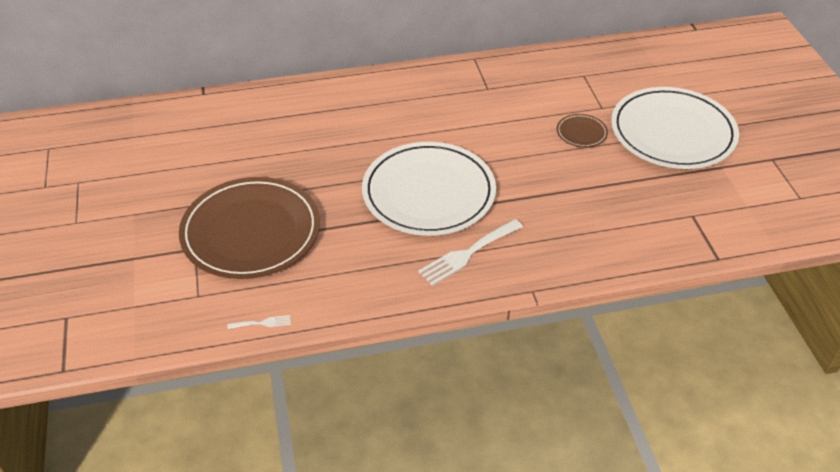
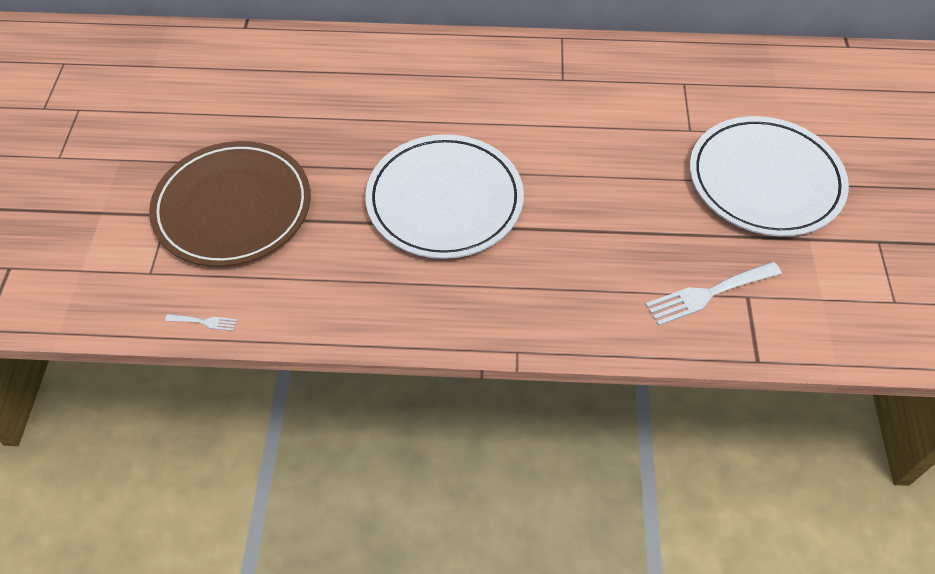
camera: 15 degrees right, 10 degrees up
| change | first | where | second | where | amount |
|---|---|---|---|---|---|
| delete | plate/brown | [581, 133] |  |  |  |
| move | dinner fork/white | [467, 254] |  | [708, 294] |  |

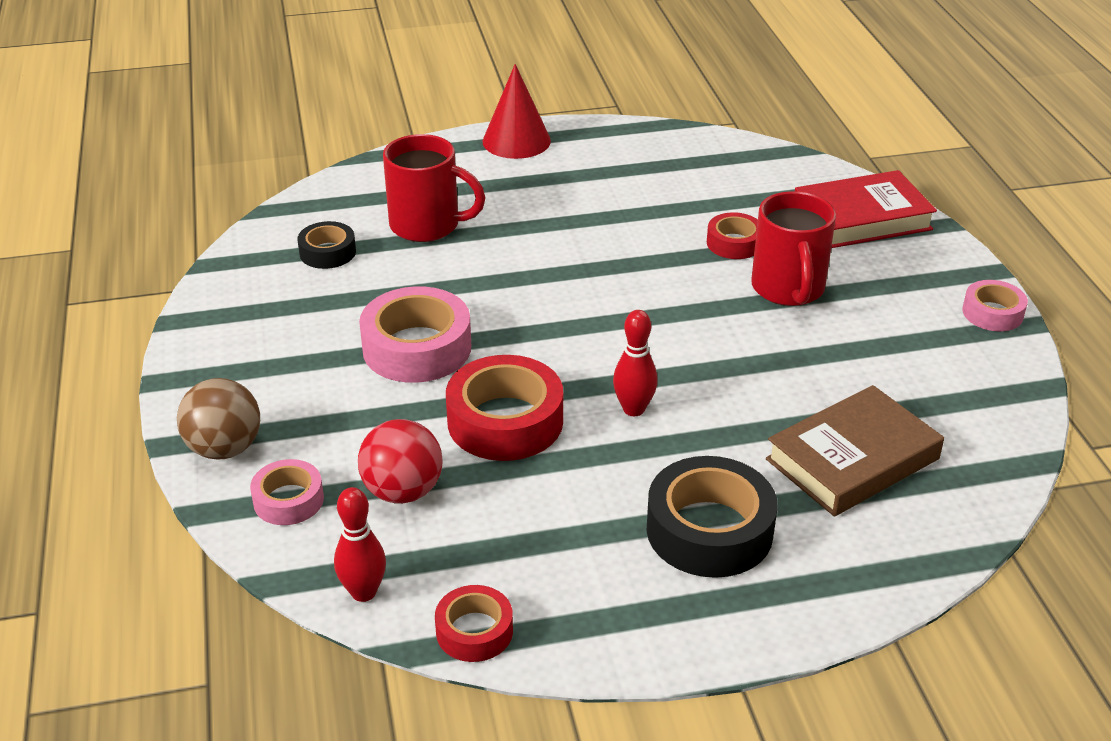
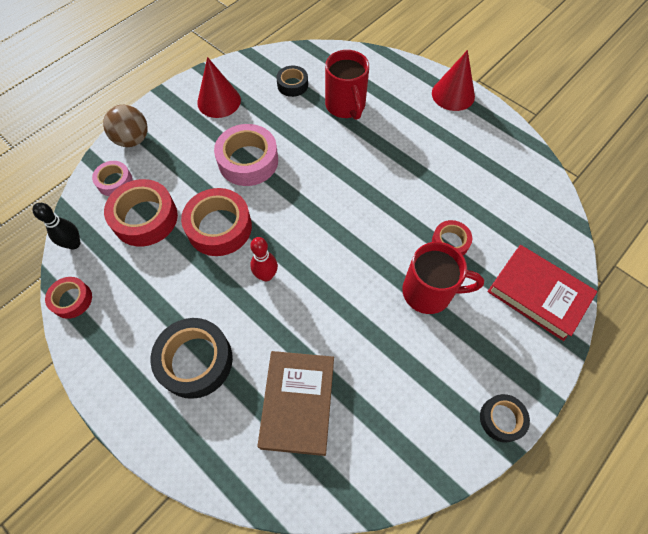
camera: 55 degrees right, 25 degrees up
| change | first | where | second | where | amount |
|---|---|---|---|---|---|
| insert |  |  | solid cone/red | [219, 101] |  |
| replace | ball/red | [403, 491] | roll of tape/red | [145, 218] |  |
| recolor | skittle/red | [363, 592] | skittle/black | [74, 244] |  |
| recolor | roll of tape/rose-pink | [992, 313] | roll of tape/black | [501, 419] |  |
| rotate | tea mug/red | [788, 289] |  | [429, 292] | 135 degrees counterclockwise |
| rotate | hardback/brown | [852, 459] |  | [298, 403] | 75 degrees clockwise |

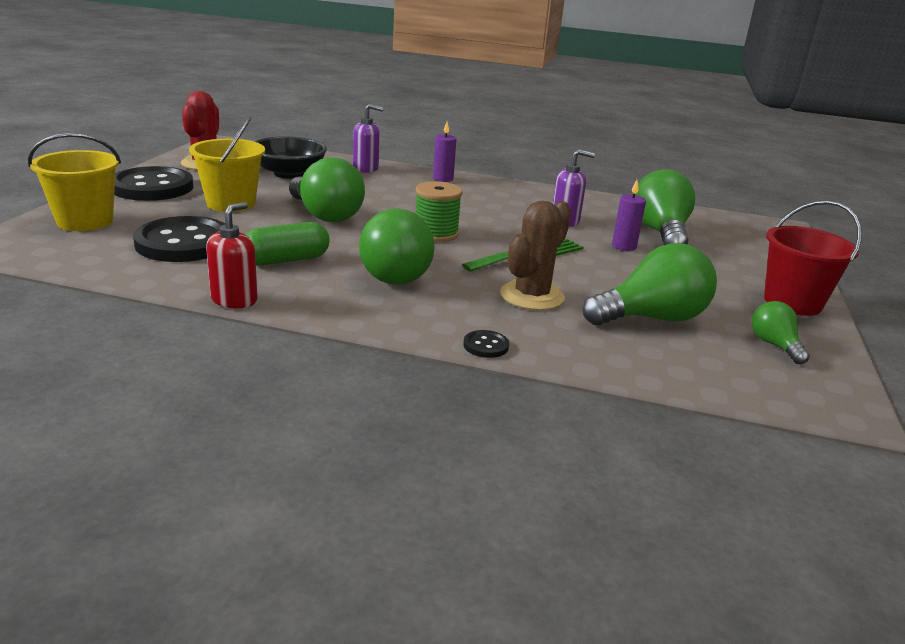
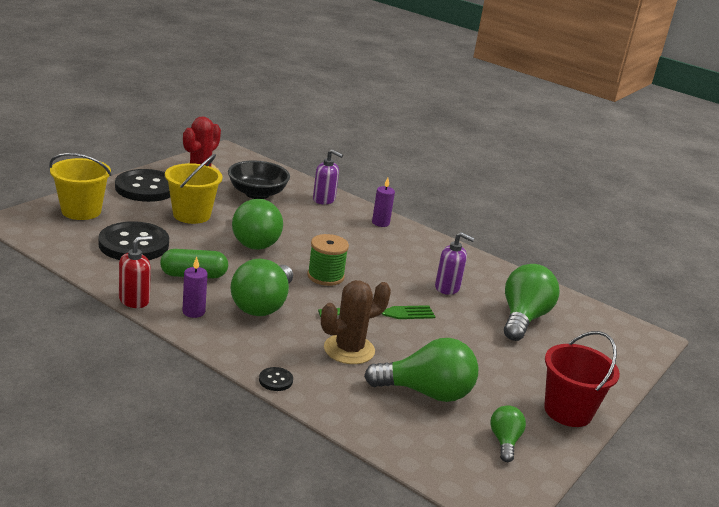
camera: 20 degrees right, 0 degrees up
| change | first | where | second | where | amount |
|---|---|---|---|---|---|
| move | pillar candle/royal purple | [624, 246] |  | [193, 312] |  |

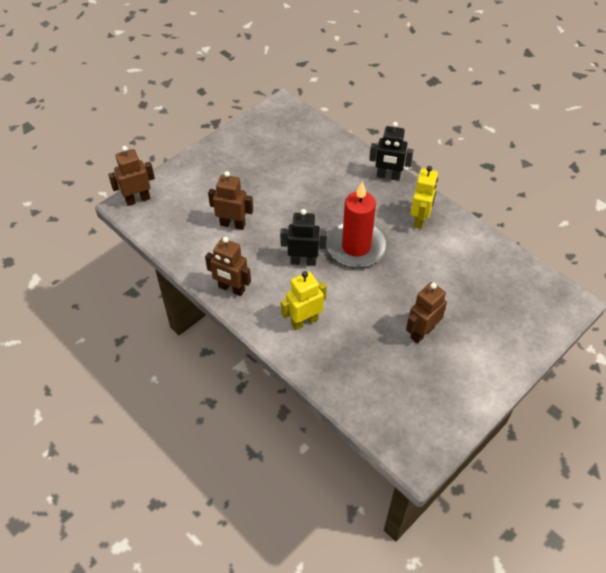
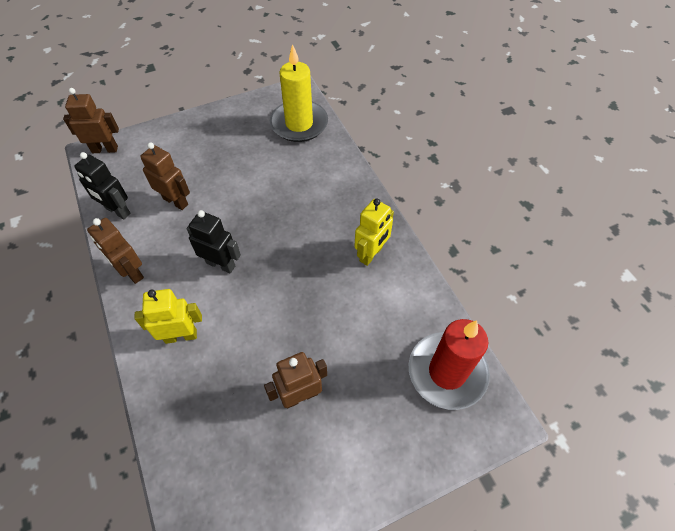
camera: 20 degrees right, 5 degrees up
| change | first | where | second | where | amount |
|---|---|---|---|---|---|
| insert |  |  | pillar candle/yellow | [299, 124] |  |
| move | pillar candle/red | [356, 247] |  | [447, 372] |  |
| move | toy robot/black | [388, 176] |  | [117, 211] |  |

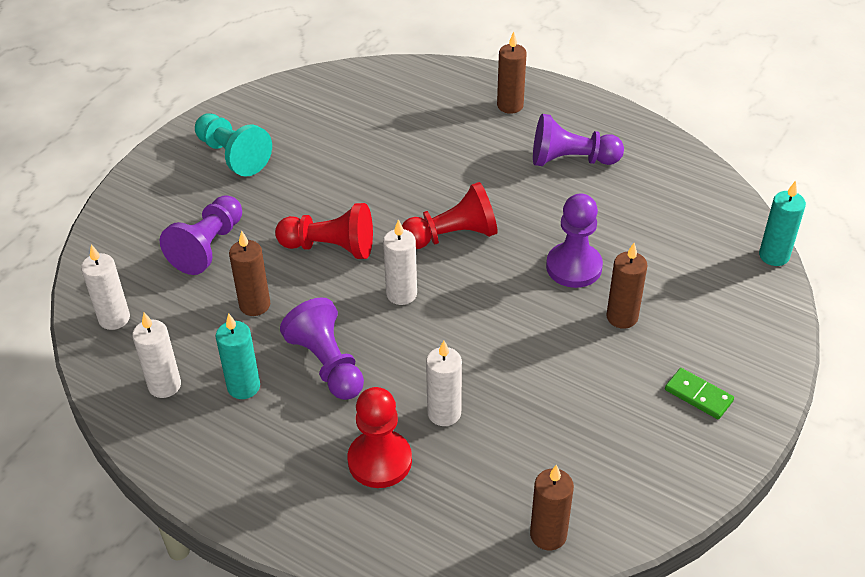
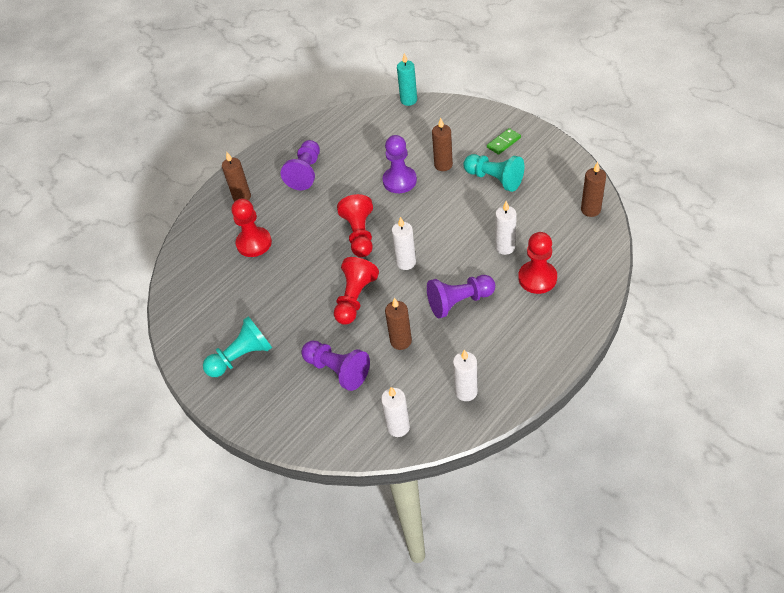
camera: 75 degrees left, 5 degrees up
| change | first | where | second | where | amount |
|---|---|---|---|---|---|
| delete | pillar candle/teal | [243, 387] |  |  |  |
| insert |  |  | pawn/red | [254, 243] |  |
| insert |  |  | pawn/teal | [494, 179] |  |

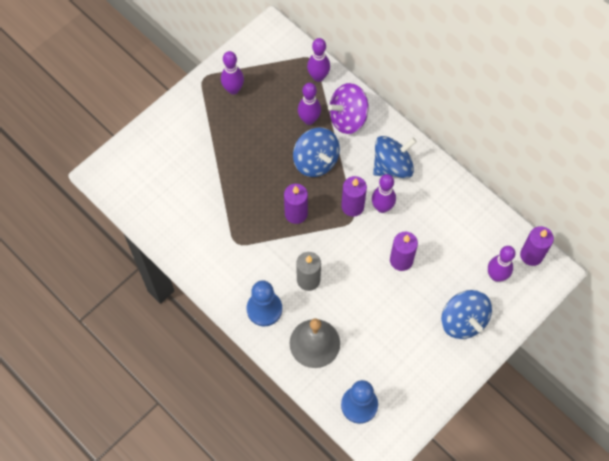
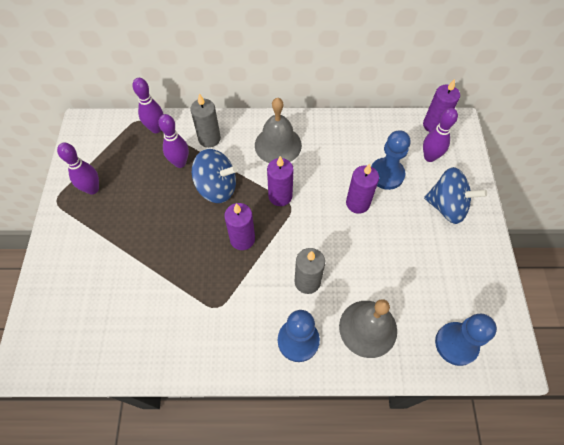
camera: 45 degrees left, 5 degrees down
| change | first | where | second | where | amount |
|---|---|---|---|---|---|
| delete | skittle/royal purple | [382, 207] |  |  |  |
| insert |  |  | pawn/royal blue | [386, 174] |  |
| replace | whirligig/royal purple | [348, 118] | pillar candle/grey | [209, 139] |  |
| replace | whirligig/royal blue | [392, 166] | bell/grey | [278, 145] |  |

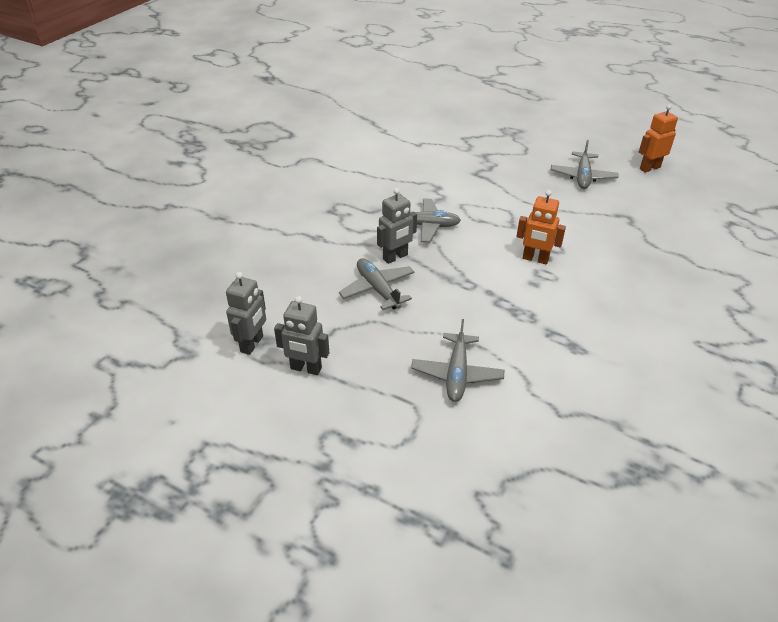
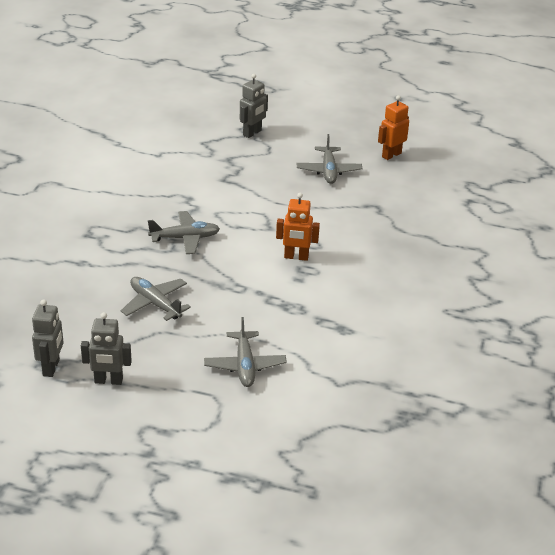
camera: 15 degrees left, 5 degrees down
| change | first | where | second | where | amount |
|---|---|---|---|---|---|
| move | toy robot/grey | [395, 257] |  | [252, 133] |  |

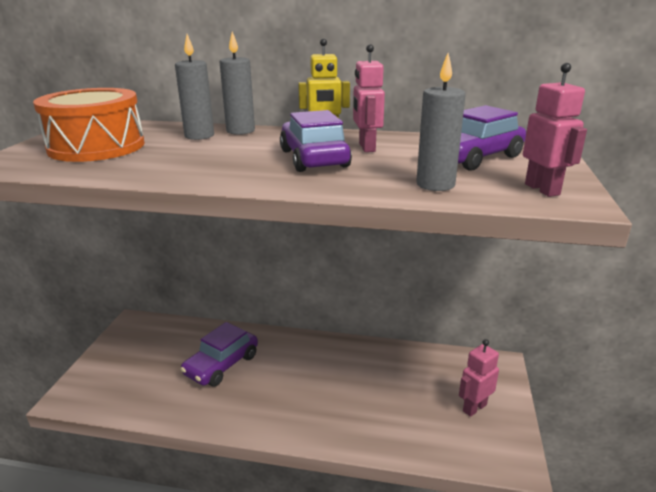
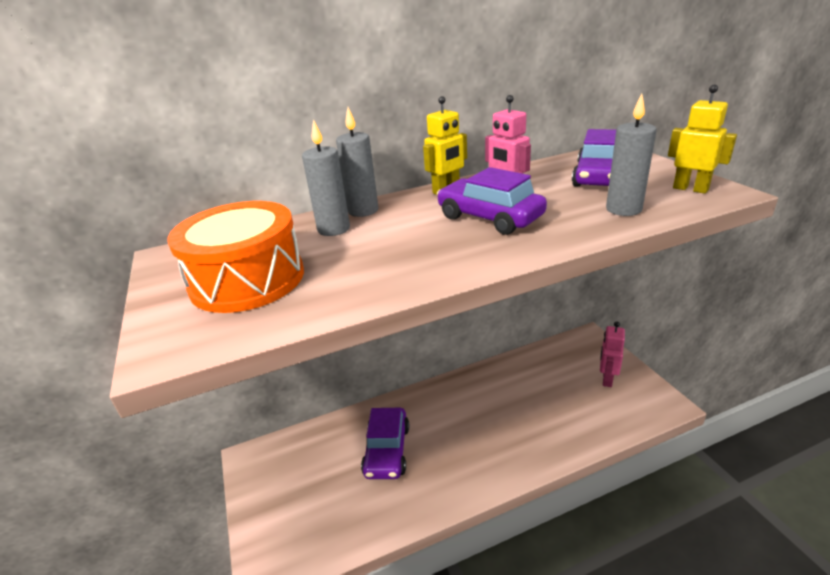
camera: 30 degrees left, 5 degrees up
| change | first | where | second | where | amount |
|---|---|---|---|---|---|
| recolor | toy robot/rose-pink | [542, 189] | toy robot/yellow | [690, 189] |  |

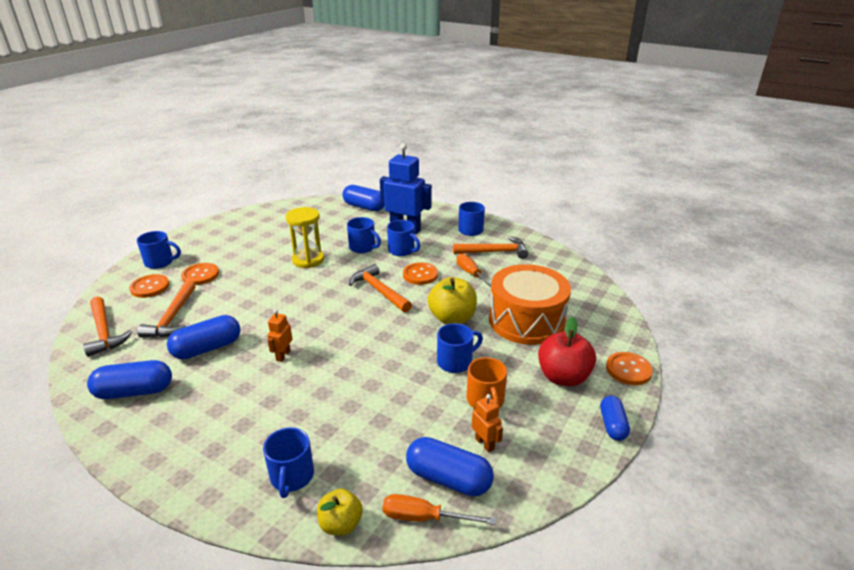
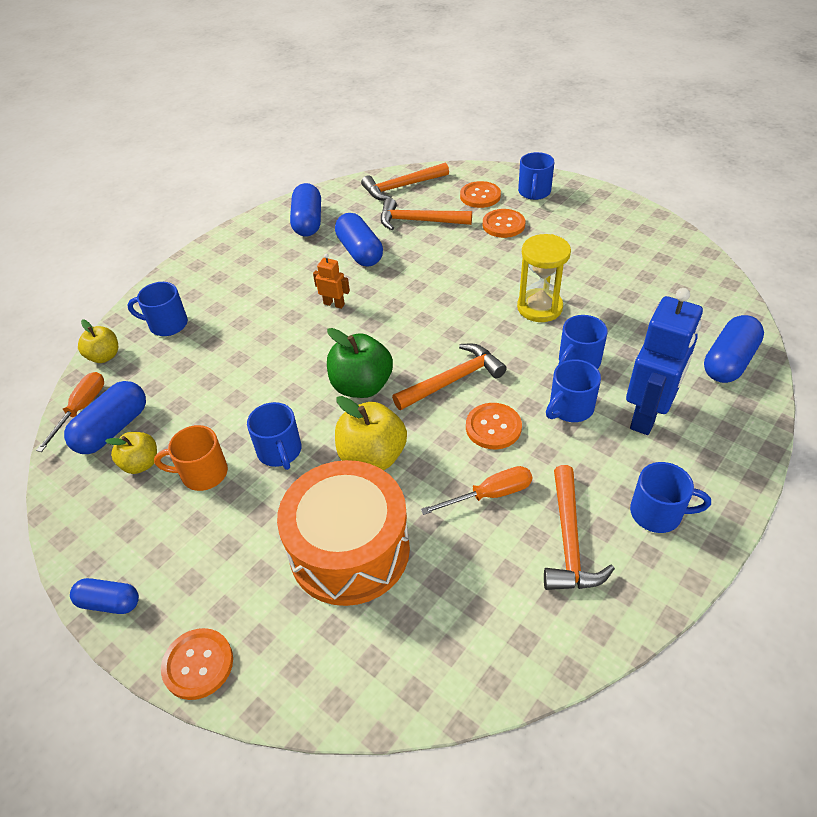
camera: 100 degrees right, 15 degrees up
| change | first | where | second | where | amount |
|---|---|---|---|---|---|
| delete | toy apple/red | [563, 377] |  |  |  |
| insert |  |  | toy apple/emerald | [362, 386] |  |
| replace | toy robot/orange-coloured | [485, 443] | toy apple/yellow | [141, 464] |  |

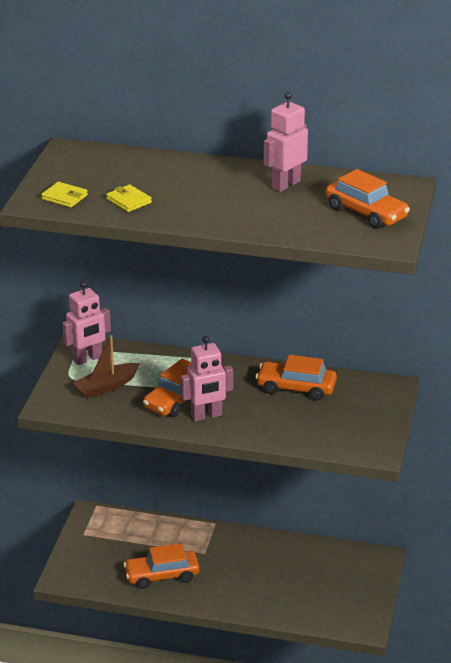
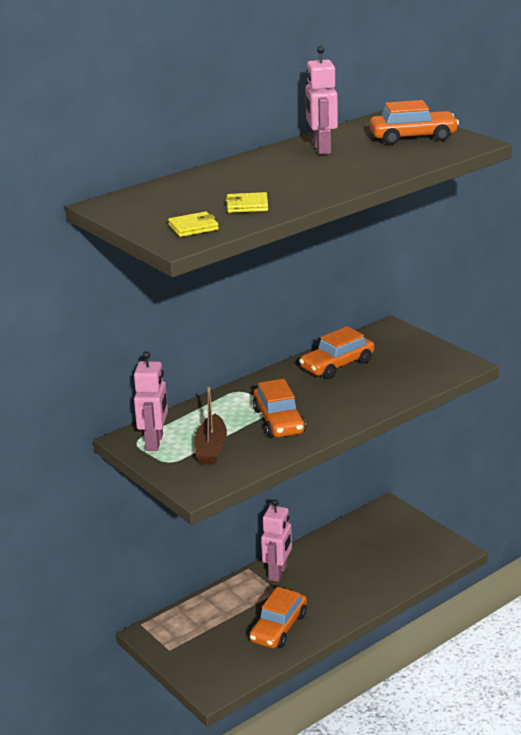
camera: 50 degrees left, 5 degrees down
| change | first | where | second | where | amount |
|---|---|---|---|---|---|
| move | toy robot/rose-pink | [206, 416] |  | [278, 573] |  |

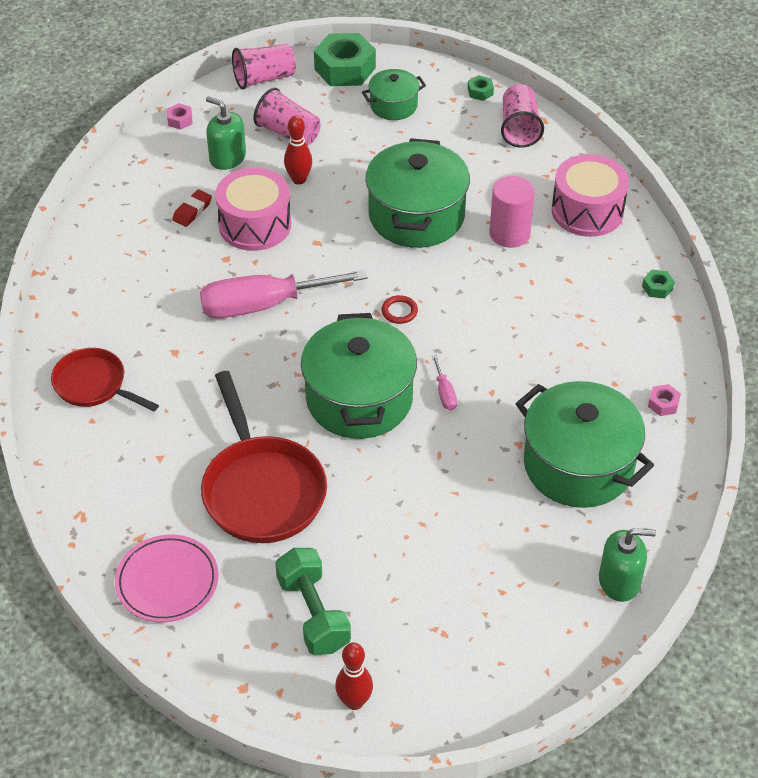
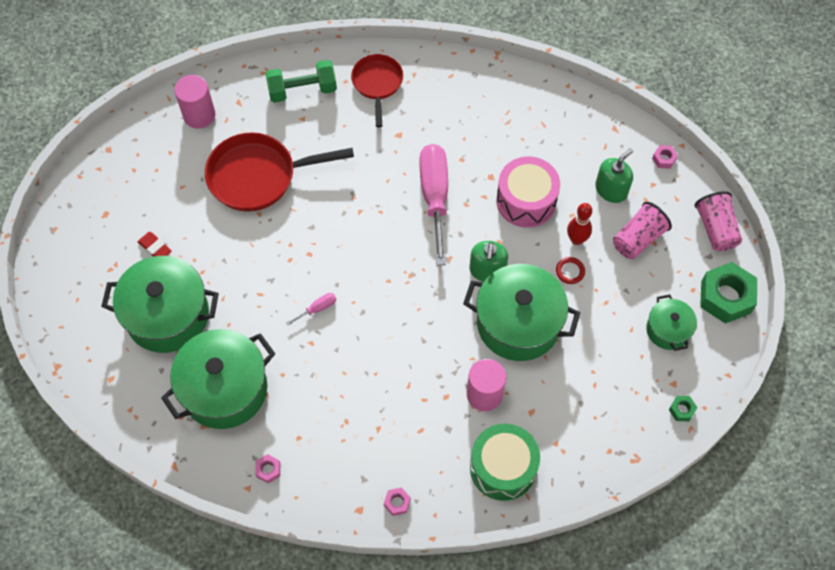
camera: 100 degrees right, 15 degrees up
| change | first | where | second | where | amount |
|---|---|---|---|---|---|
| delete | skittle/red | [354, 702] |  |  |  |
| delete | cup/rose-pink | [519, 128] |  |  |  |
| move | eraser/red | [192, 211] |  | [155, 248] |  |
| move | free weight/emerald | [313, 613] |  | [302, 90] |  |
| move | cooking pot/emerald | [359, 399] |  | [167, 315] |  |
| move | ring/red | [399, 311] |  | [570, 271] |  |
| move | soap pump/emerald | [619, 581] |  | [487, 270] |  |
| replace | plate/rose-pink | [167, 581] | cylinder/rose-pink | [199, 115] |  |
| recolor | toy drum/rose-pink | [587, 211] | toy drum/emerald | [503, 468] |  |
| recolor | hex nut/emerald | [657, 288] | hex nut/rose-pink | [397, 503] |  |
| rotate | pan/red | [94, 385] |  | [377, 84] | 45 degrees counterclockwise |
| rotate | screwdriver/rose-pink | [444, 393] |  | [317, 308] | 150 degrees clockwise |

